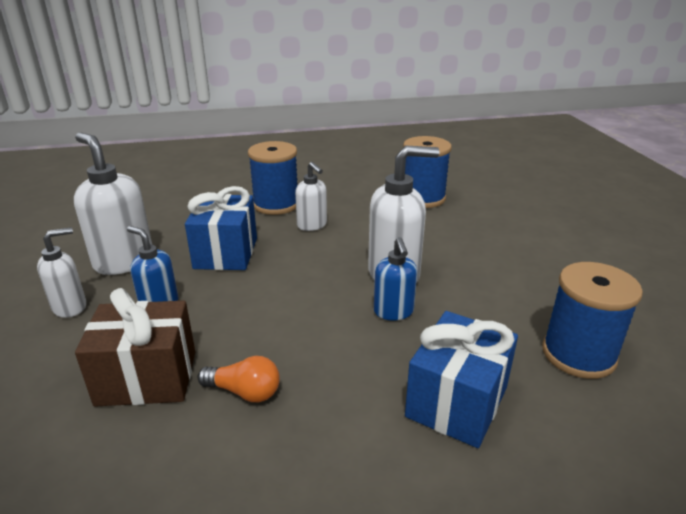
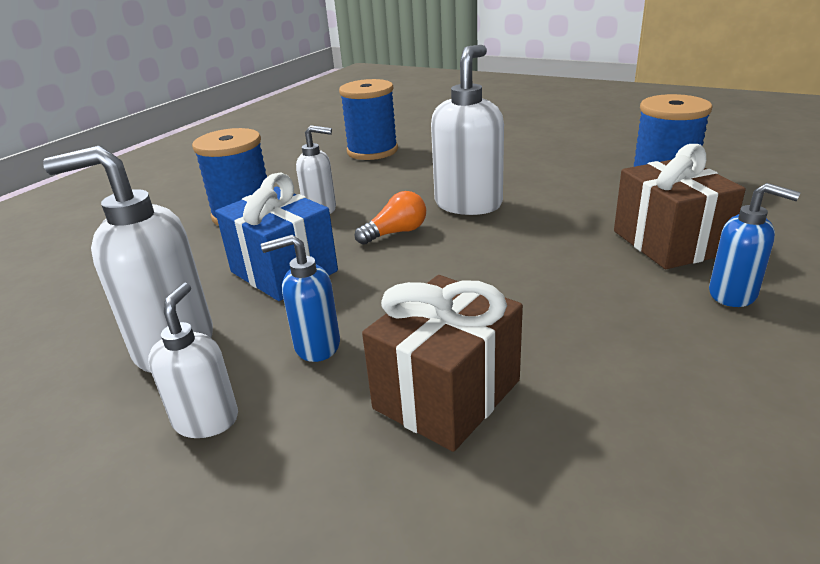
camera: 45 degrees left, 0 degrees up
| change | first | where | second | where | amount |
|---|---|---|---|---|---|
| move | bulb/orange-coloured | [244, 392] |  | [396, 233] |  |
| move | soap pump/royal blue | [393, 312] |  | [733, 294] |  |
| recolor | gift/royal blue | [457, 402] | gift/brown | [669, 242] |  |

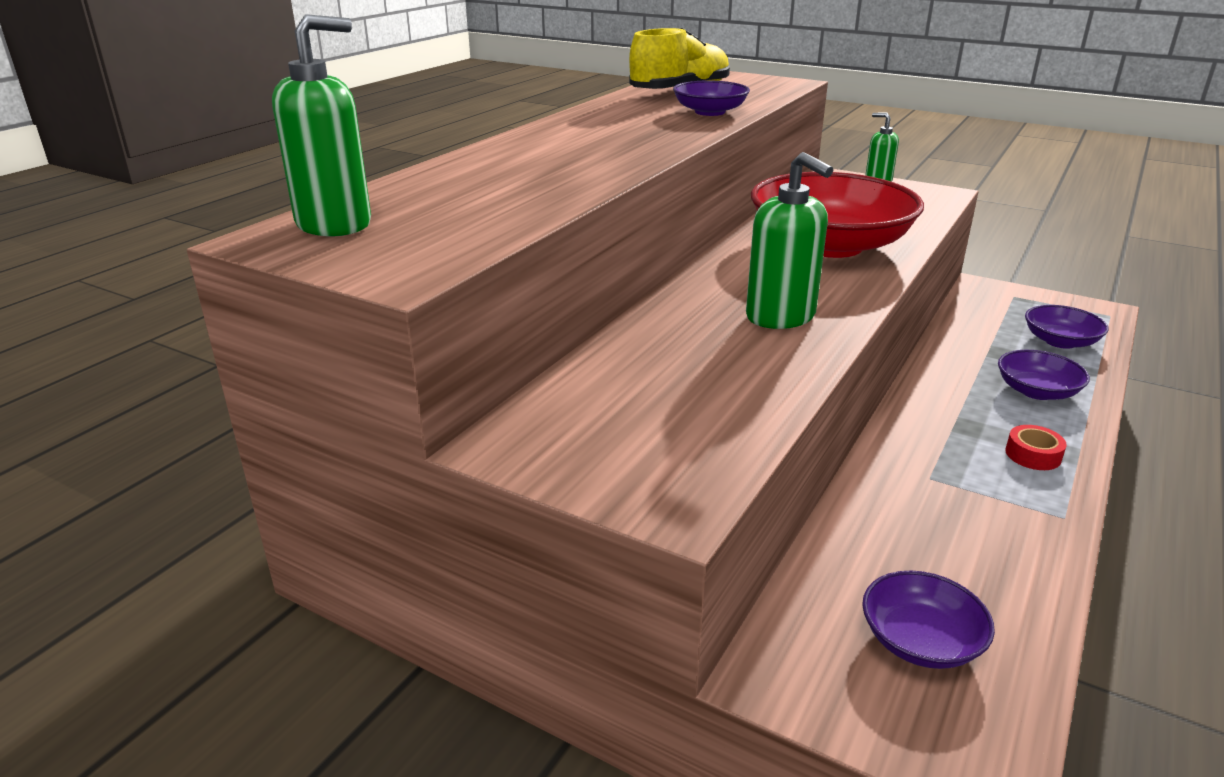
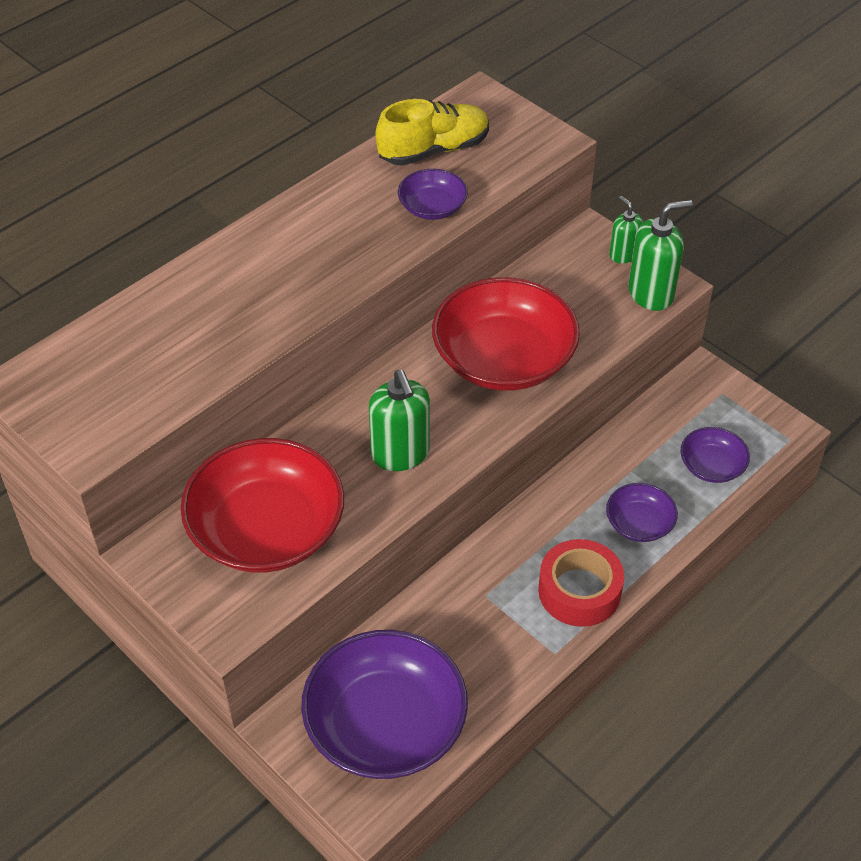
camera: 15 degrees right, 20 degrees up
| change | first | where | second | where | amount |
|---|---|---|---|---|---|
| insert |  |  | serving bowl/red | [267, 529] |  |
| move | soap pump/emerald | [334, 224] |  | [651, 293] |  |
| resize | serving bowl/royal purple | [920, 640] |  | [385, 724] | x2.07 |
| resize | roll of tape/red | [1033, 455] |  | [579, 591] | x2.04 |

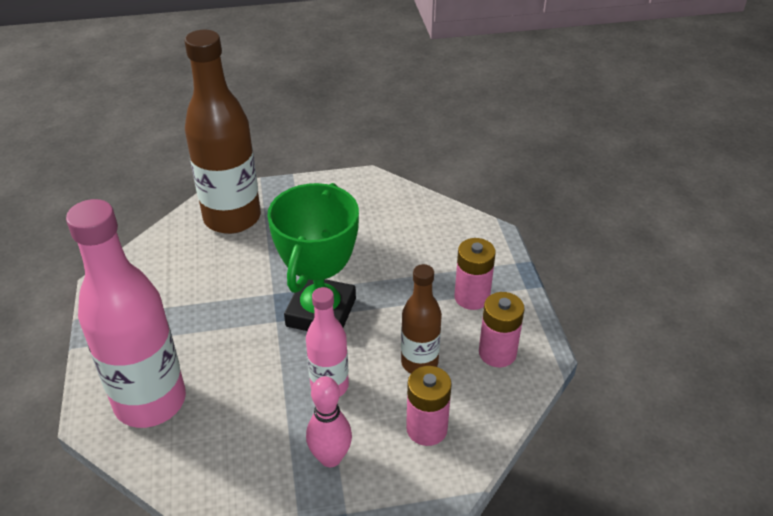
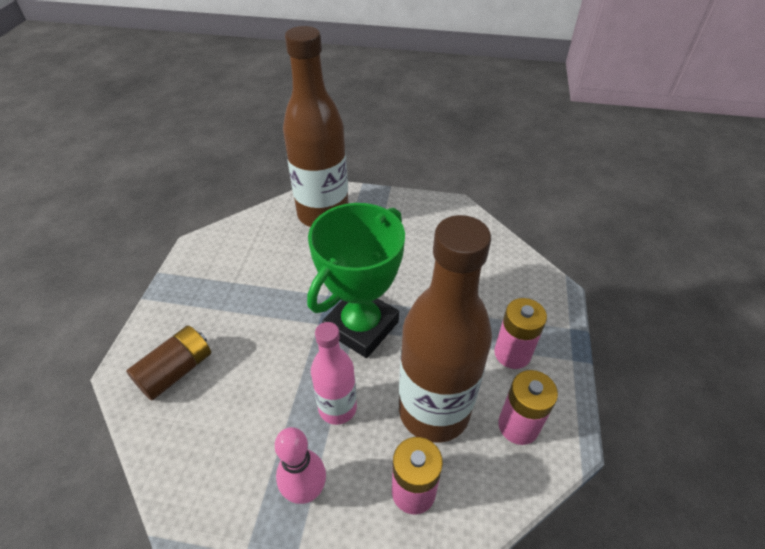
camera: 20 degrees right, 5 degrees up
| change | first | where | second | where | amount |
|---|---|---|---|---|---|
| replace | flask/rose-pink | [150, 402] | battery/brown | [176, 371] |  |
| resize | flask/brown | [419, 363] |  | [434, 411] | x1.85 |

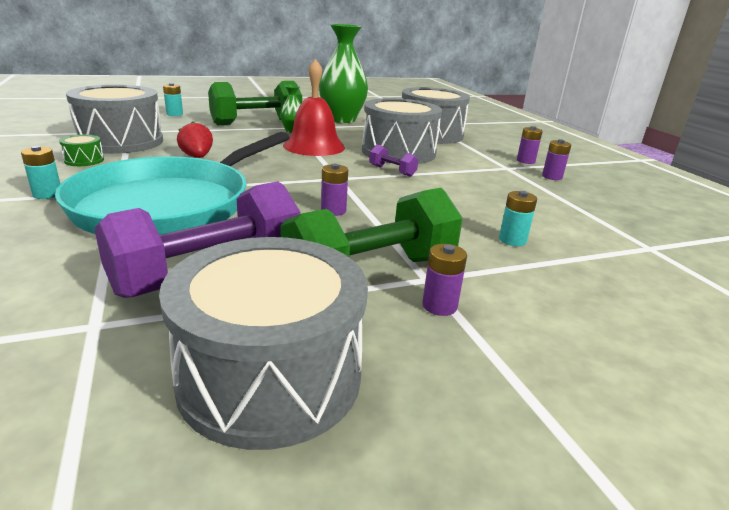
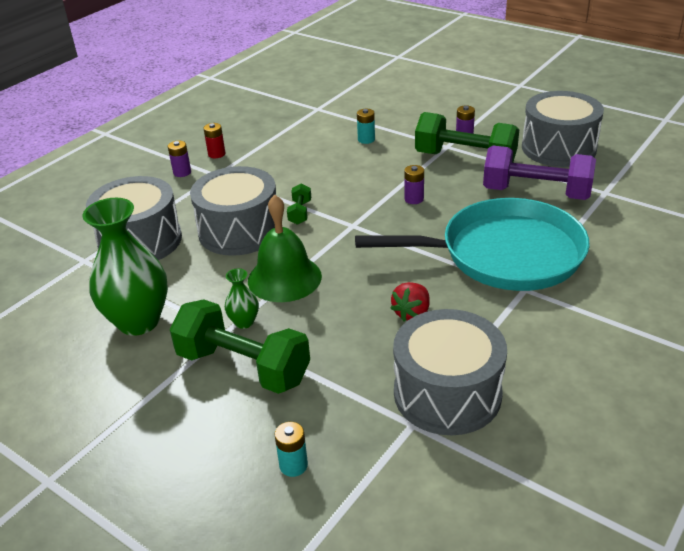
camera: 120 degrees left, 10 degrees up
| change | first | where | second | where | amount |
|---|---|---|---|---|---|
| delete | battery/teal | [47, 194] |  |  |  |
| delete | toy drum/emerald | [84, 160] |  |  |  |
| recolor | bell/red | [314, 146] | bell/emerald | [284, 278] |  |
| recolor | free weight/royal purple | [392, 171] | free weight/emerald | [300, 212] |  |
| recolor | battery/royal purple | [552, 177] | battery/red | [216, 154] |  |

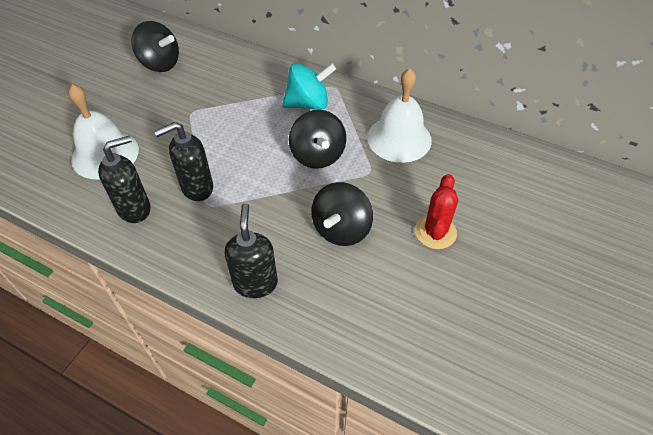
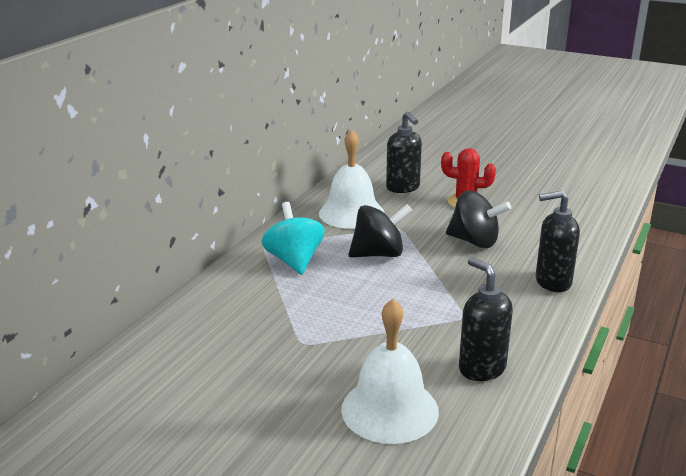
camera: 90 degrees left, 25 degrees down
| change | first | where | second | where | amount |
|---|---|---|---|---|---|
| delete | whirligig/black | [160, 64] |  |  |  |
| move | soap pump/black | [197, 188] |  | [403, 188] |  |

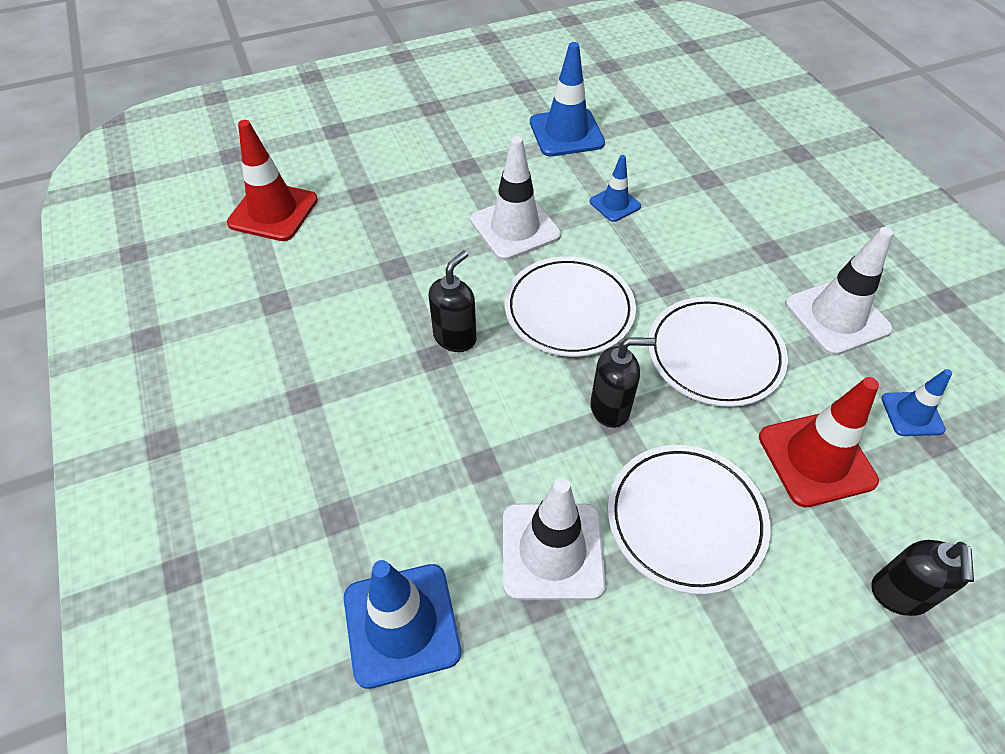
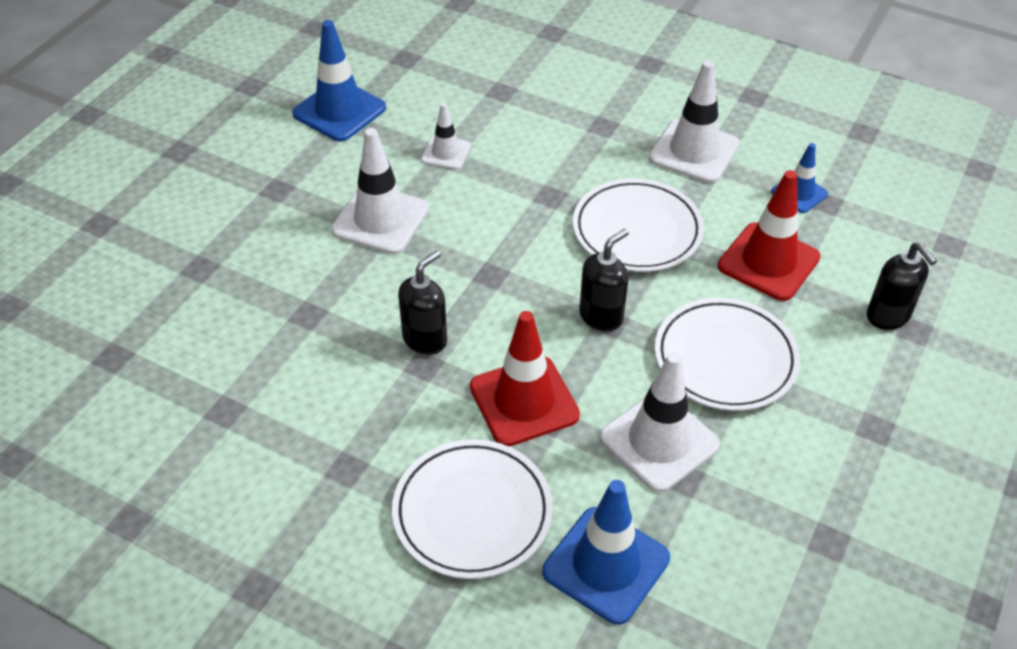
camera: 40 degrees left, 5 degrees down
| change | first | where | second | where | amount |
|---|---|---|---|---|---|
| move | safety cone/red | [273, 211] |  | [524, 401] |  |
| move | plate/white | [569, 310] |  | [472, 512] |  |
| recolor | safety cone/royal blue | [615, 204] | safety cone/white | [446, 153] |  |
| rotate | soap pump/black | [455, 337] |  | [425, 339] | 45 degrees clockwise |

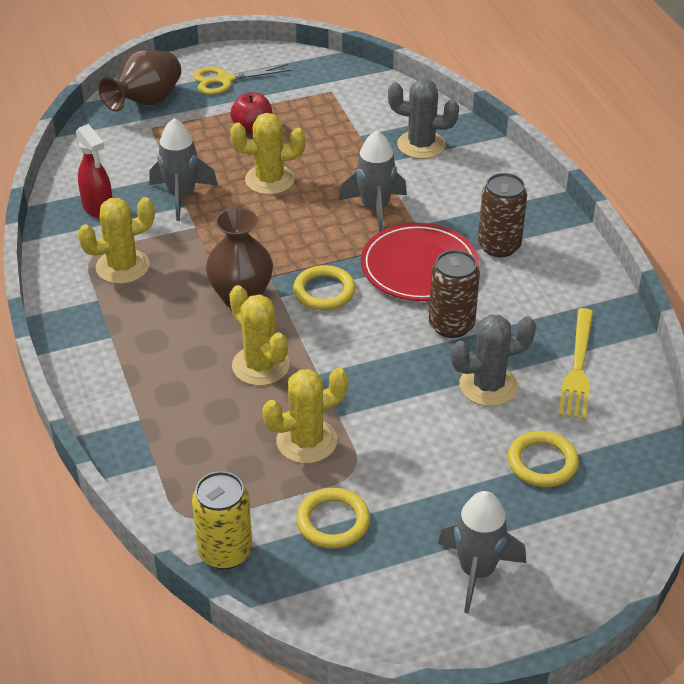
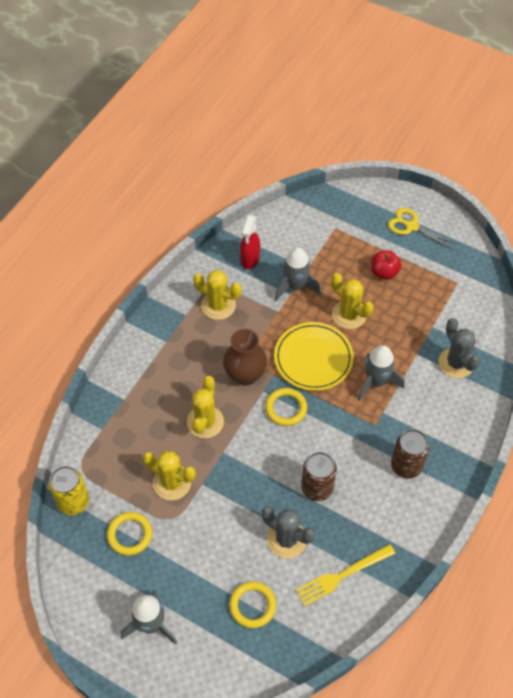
camera: 50 degrees right, 15 degrees up
| change | first | where | second | where | amount |
|---|---|---|---|---|---|
| delete | tall vase/brown | [146, 102] |  |  |  |
| delete | plate/red | [419, 267] |  |  |  |
| insert |  |  | plate/yellow | [313, 358] |  |

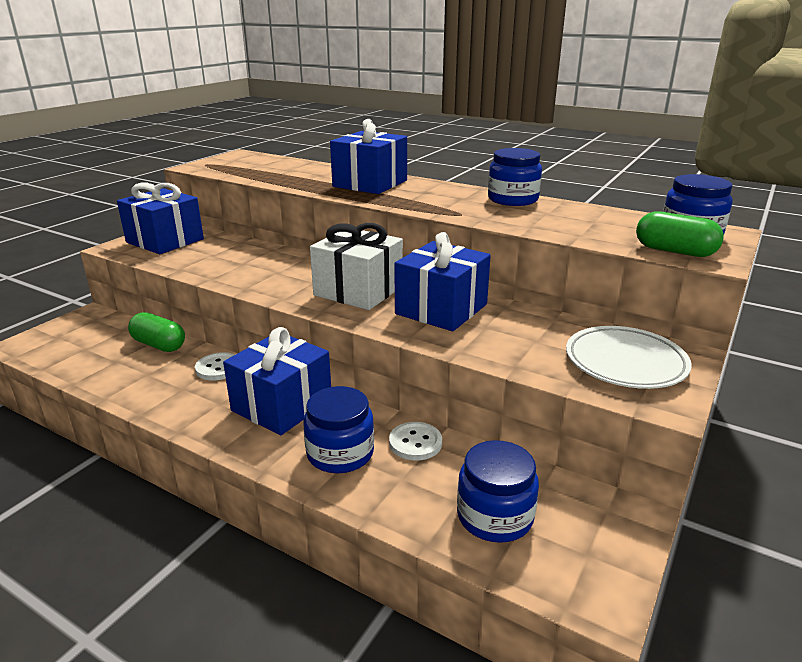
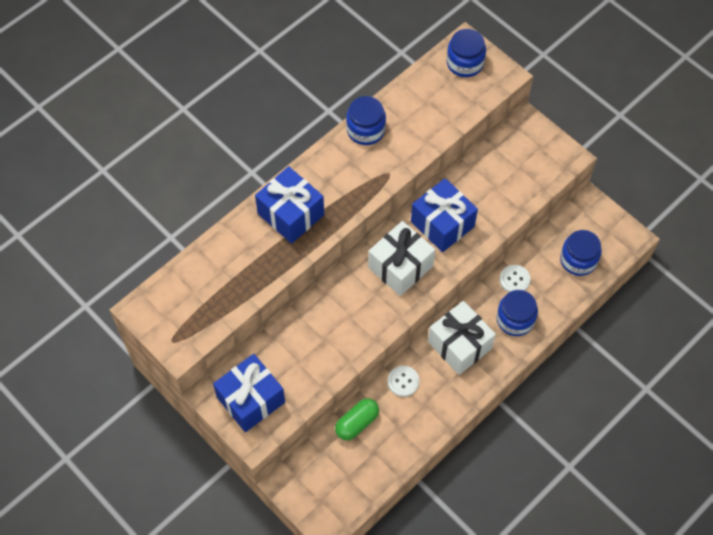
camera: 75 degrees left, 35 degrees up
| change | first | where | second | where | amount |
|---|---|---|---|---|---|
| delete | plate/white | [625, 362] |  |  |  |
| delete | pill shape/emerald | [674, 251] |  |  |  |
| recolor | gift/royal blue | [282, 405] | gift/white | [459, 345] |  |

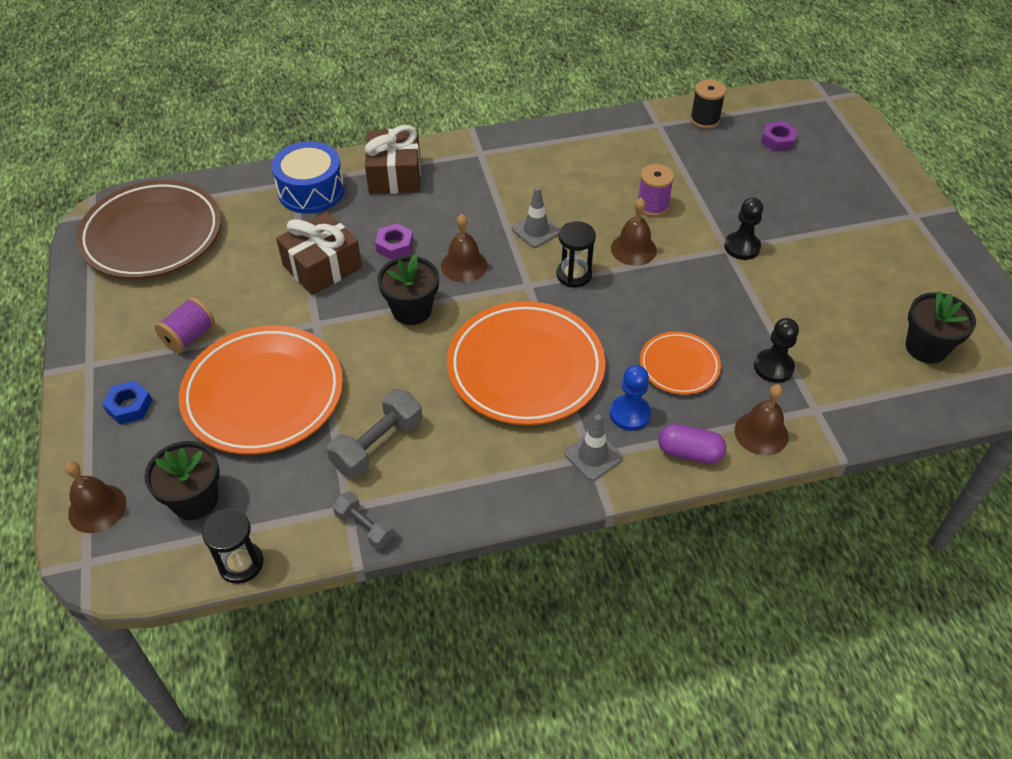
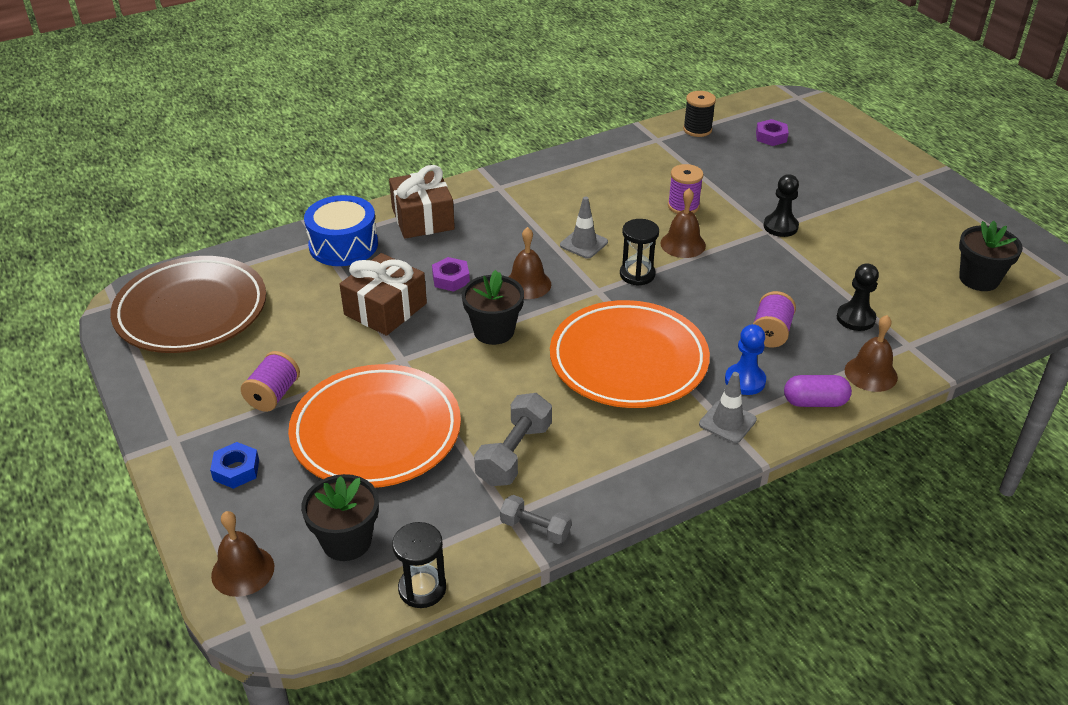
camera: 15 degrees left, 10 degrees down
| change | first | where | second | where | amount |
|---|---|---|---|---|---|
| replace | plate/orange-coloured | [679, 366] | reel of thread/royal purple | [771, 333] |  |

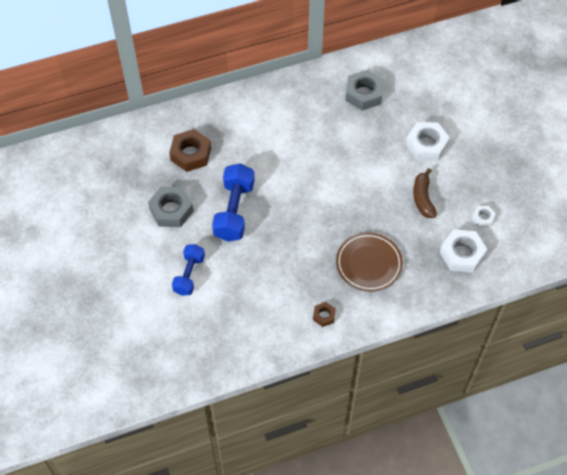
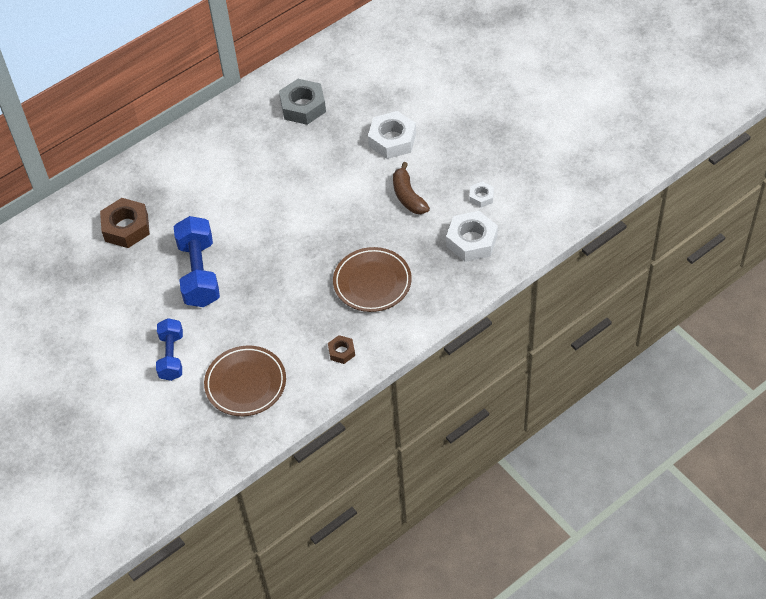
camera: 15 degrees left, 5 degrees down
| change | first | where | second | where | amount |
|---|---|---|---|---|---|
| delete | hex nut/grey | [171, 210] |  |  |  |
| insert |  |  | plate/brown | [245, 383] |  |

